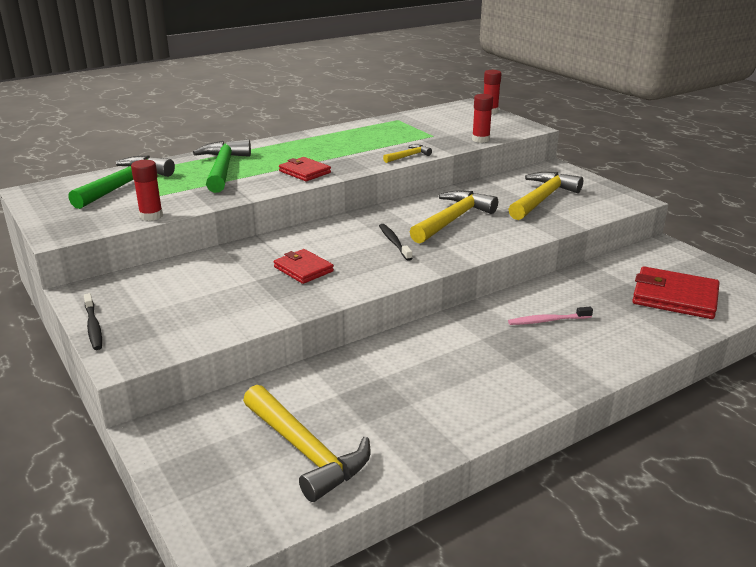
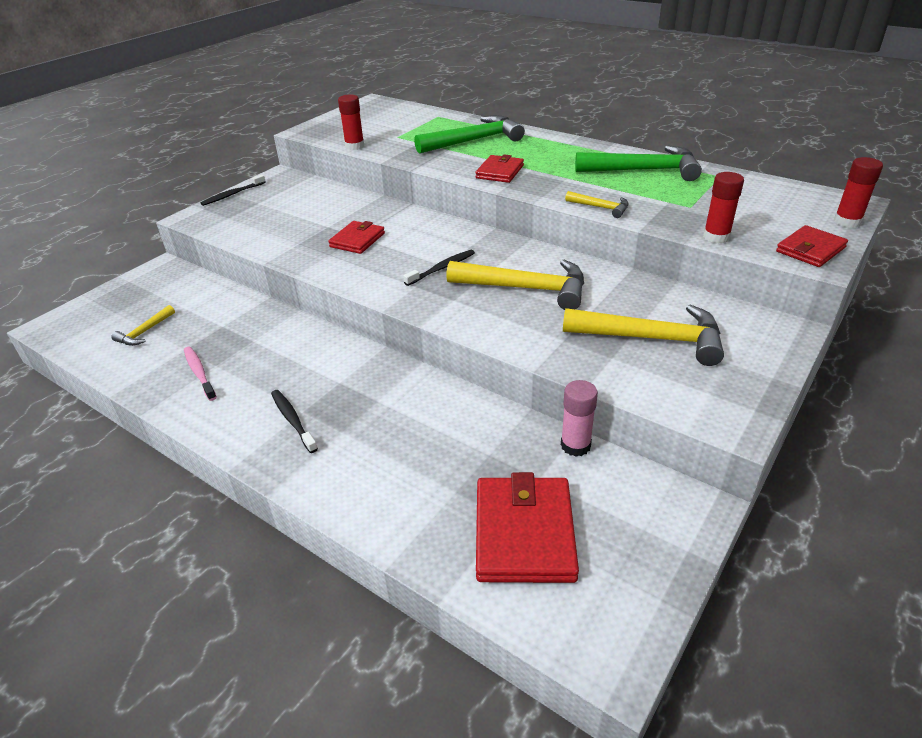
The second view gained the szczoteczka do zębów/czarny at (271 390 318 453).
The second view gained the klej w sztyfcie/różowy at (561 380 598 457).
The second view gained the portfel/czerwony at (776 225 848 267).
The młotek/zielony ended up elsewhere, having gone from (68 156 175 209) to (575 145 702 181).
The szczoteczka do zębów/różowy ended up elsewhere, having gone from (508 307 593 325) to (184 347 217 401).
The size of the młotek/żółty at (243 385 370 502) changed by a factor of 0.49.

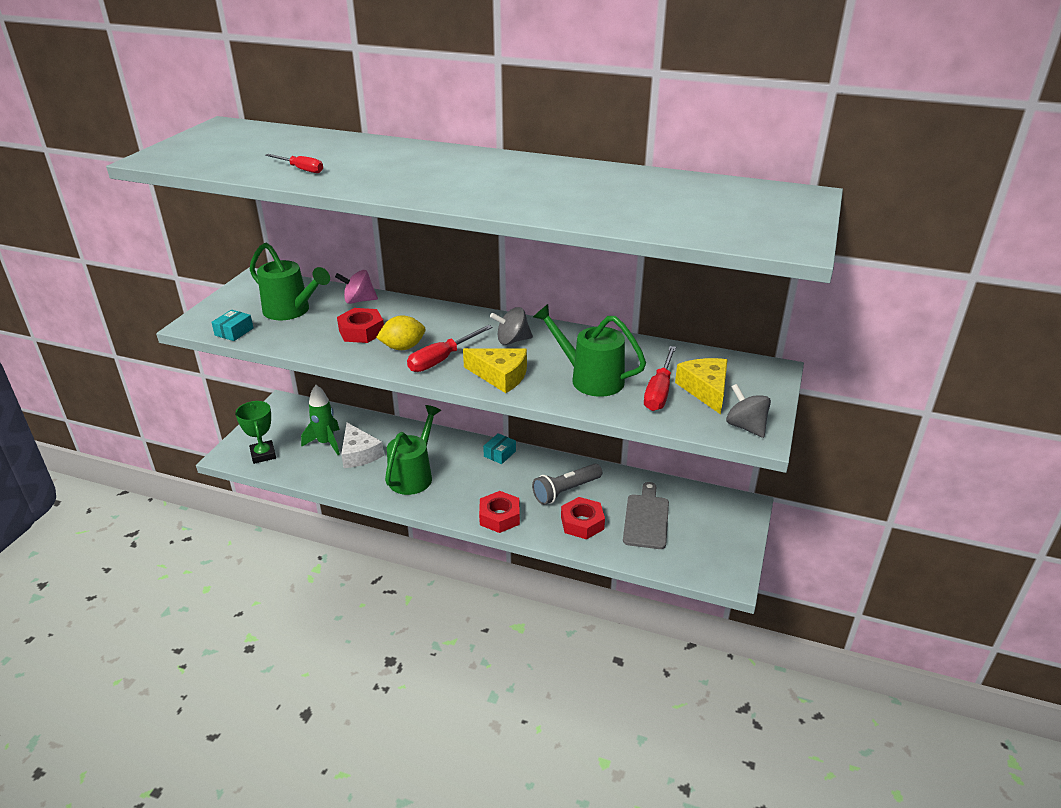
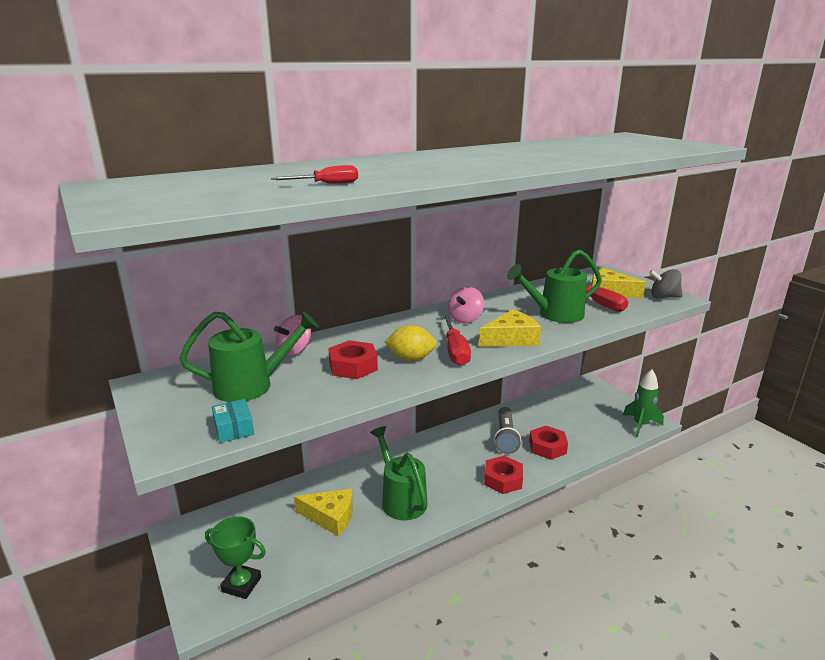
The second view lost the pudełko/turkusowy at (483 433 516 464).
The second view lost the deska do krojenia/szary at (623 482 669 549).
The rakieta/zielony ended up elsewhere, having gone from (301 385 340 455) to (623 369 664 437).
What was the ser/biały at (341 423 384 468) turned into the ser/żółty at (294 489 353 536).
What was the bączek/szary at (490 307 533 345) turned into the bączek/różowy at (448 287 484 324).
The cytryna/żółty at (376 315 426 350) ended up facing another way, 75 degrees clockwise from before.

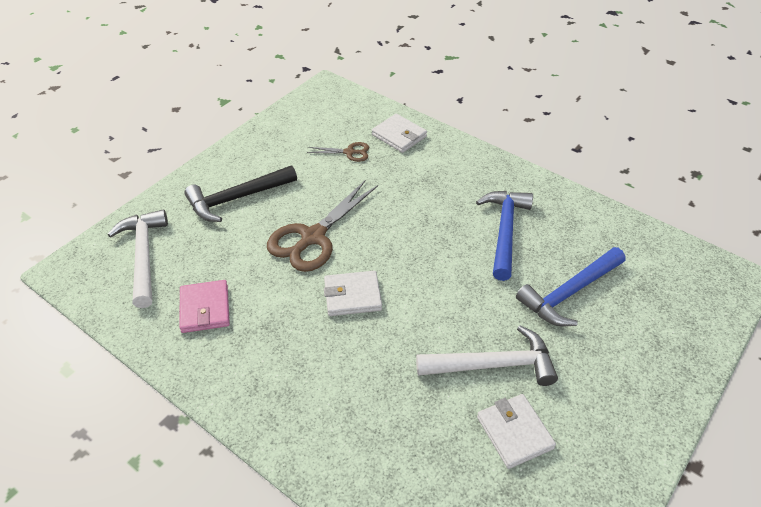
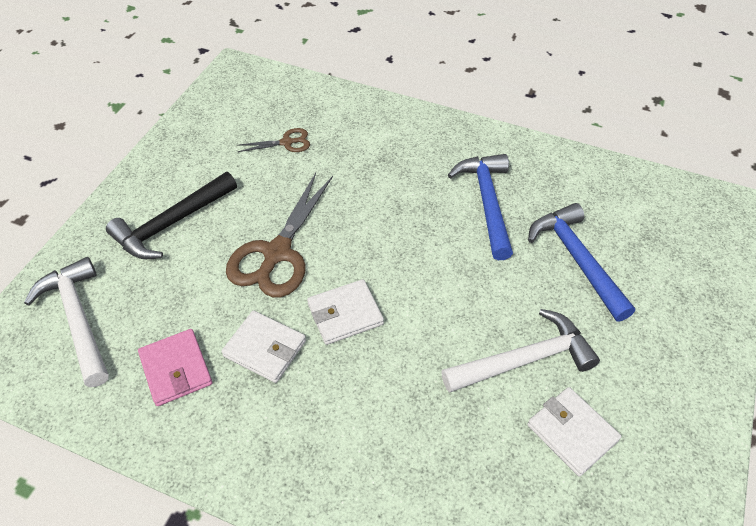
The portfel/biały ended up elsewhere, having gone from (372 114 427 153) to (222 311 306 383).
The młotek/niebieski at (516 247 625 326) ended up facing another way, 120 degrees clockwise from before.

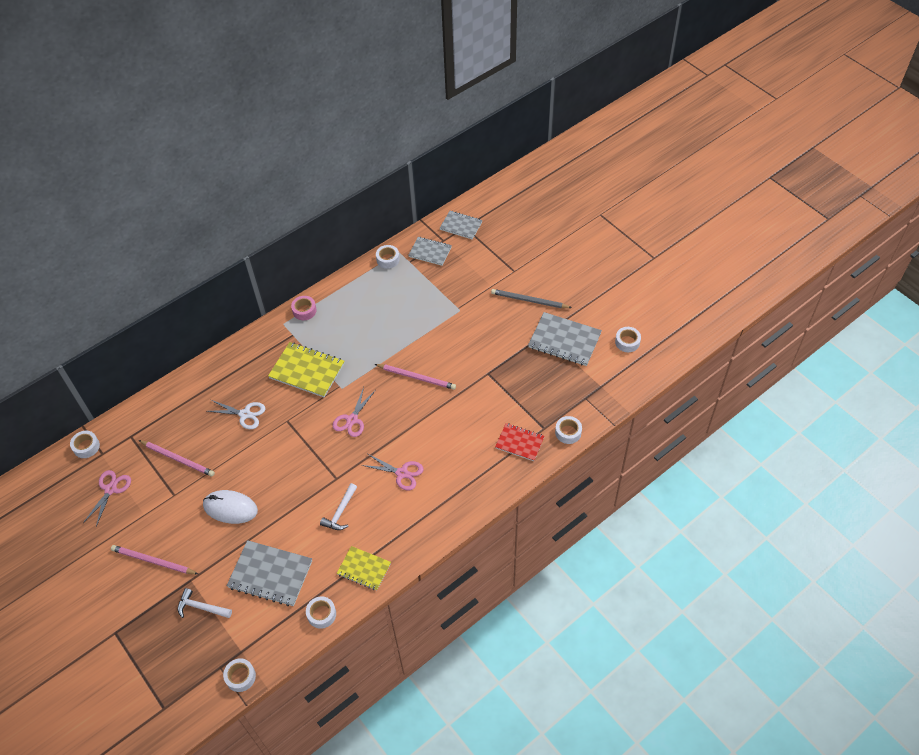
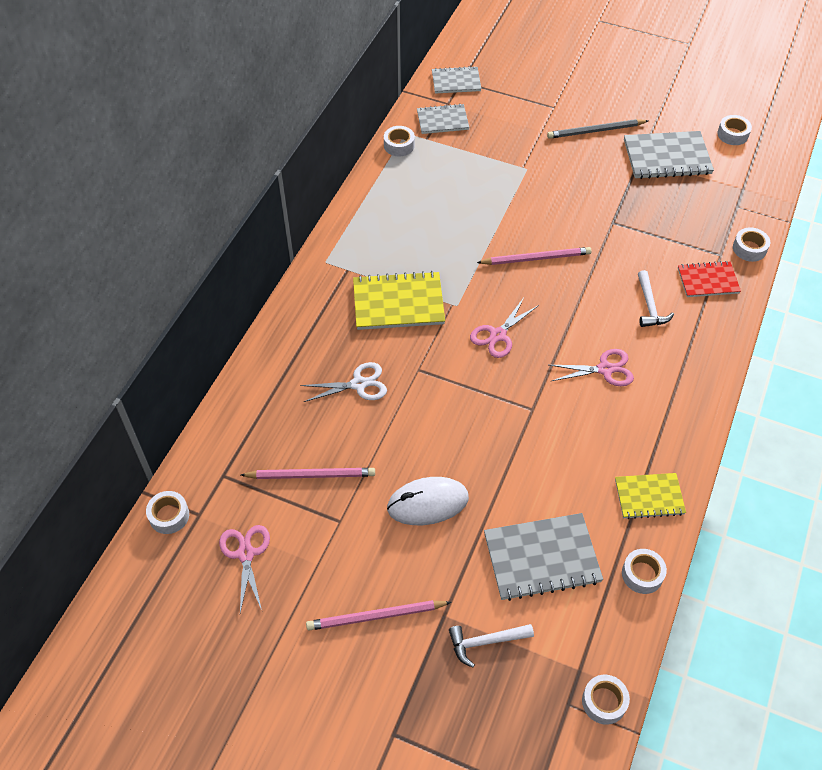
The second view lost the taśma klejąca/różowy at (291 296 317 320).
The młotek/biały ended up elsewhere, having gone from (320 483 357 530) to (638 270 674 327).
The nożyczki/różowy at (332 387 376 437) ended up facing another way, 45 degrees clockwise from before.

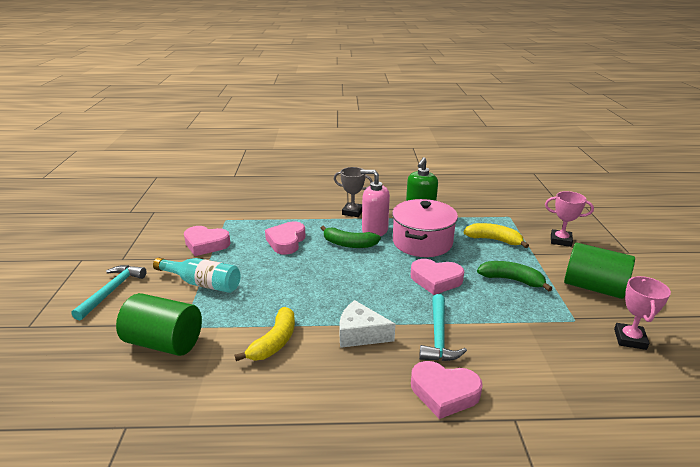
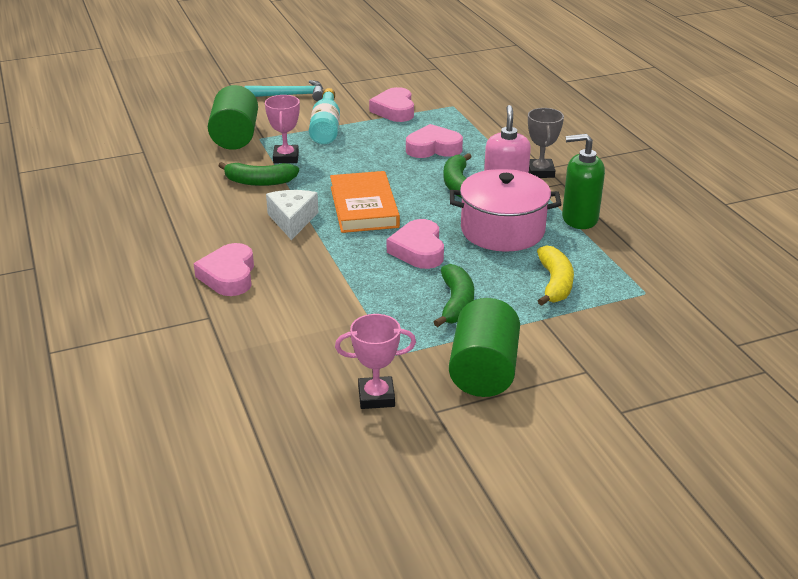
The second view lost the młotek/turkusowy at (419 294 467 361).
The second view gained the książka/pomarańczowy at (330 171 400 233).
The puchar/różowy ended up elsewhere, having gone from (545 191 594 247) to (265 95 300 163).
What was the banan/żółty at (235 307 295 361) turned into the banan/zielony at (218 162 299 186).

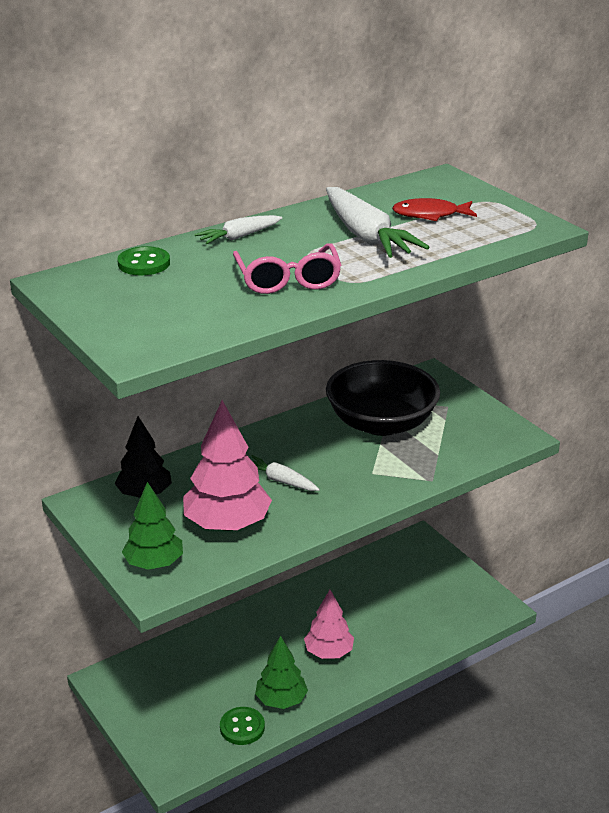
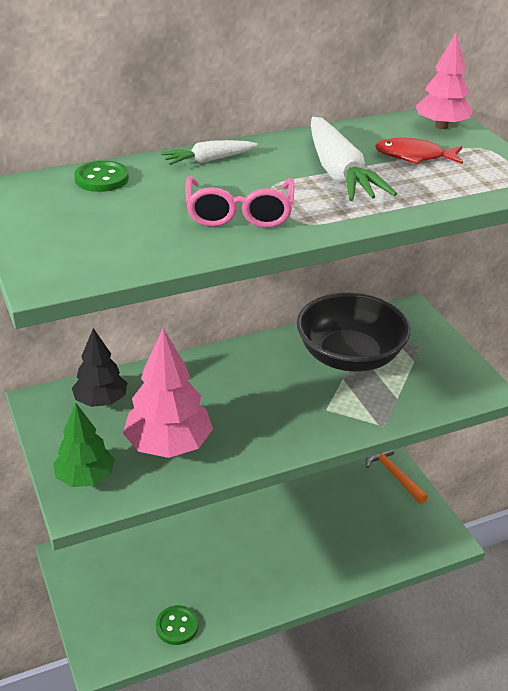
The second view lost the marchewka/biały at (251 455 320 491).
The second view lost the drzewko/zielony at (255 636 308 709).
The second view gained the młotek/pomarańczowy at (366 450 428 504).
The drzewko/różowy ended up elsewhere, having gone from (304 590 354 659) to (416 33 473 129).

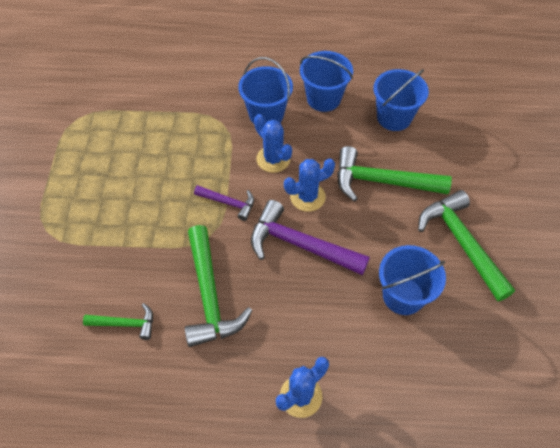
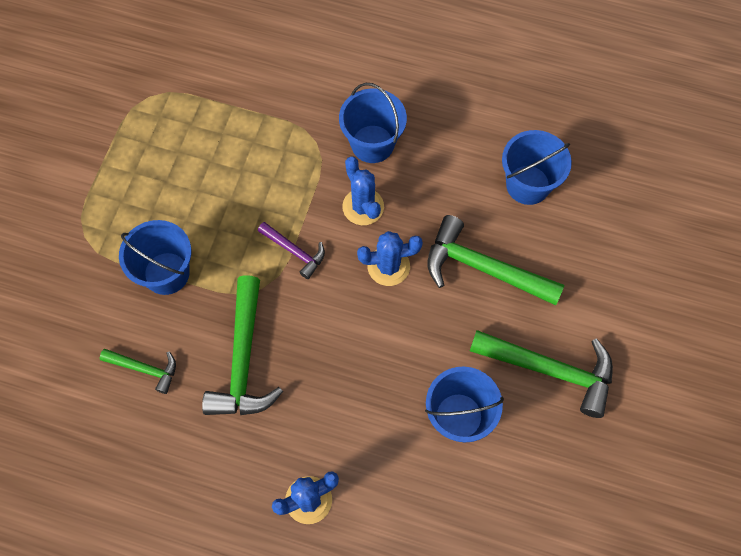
The second view lost the młotek/fioletowy at (251 200 370 275).
The wiadro/niebieski ended up elsewhere, having gone from (300 51 353 112) to (119 220 191 295).
The młotek/zielony at (418 190 515 301) ended up facing another way, 120 degrees clockwise from before.

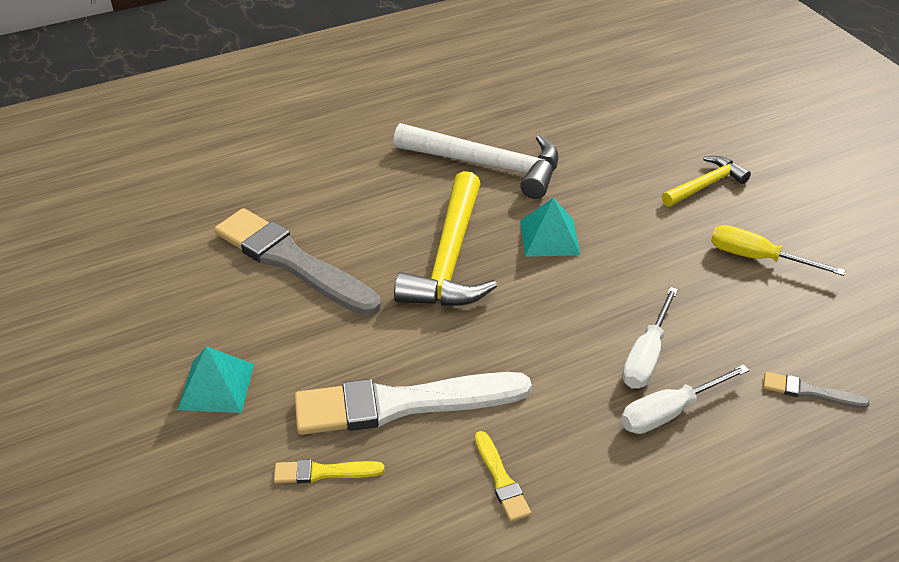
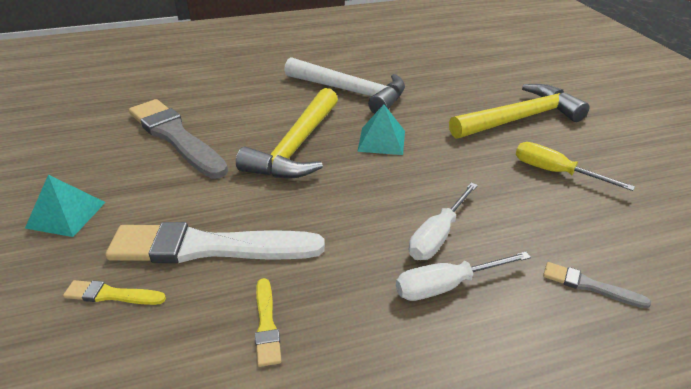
The size of the młotek/żółty at (662 156 751 207) changed by a factor of 1.78.

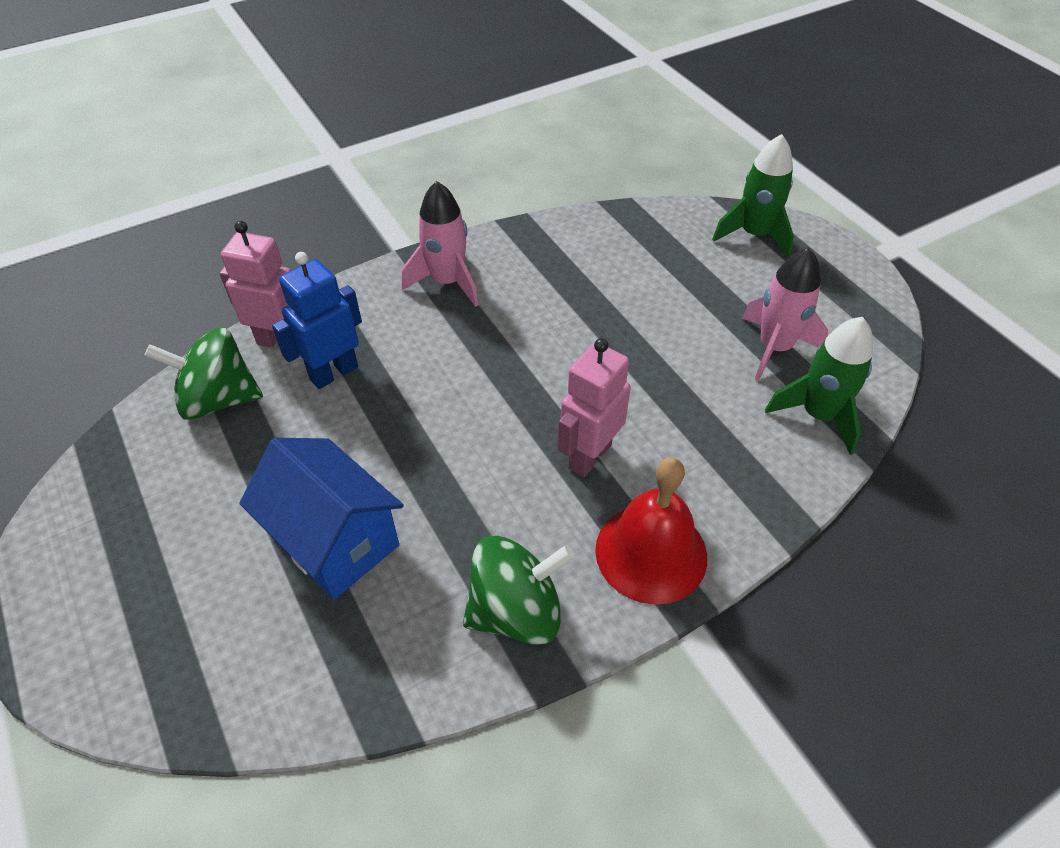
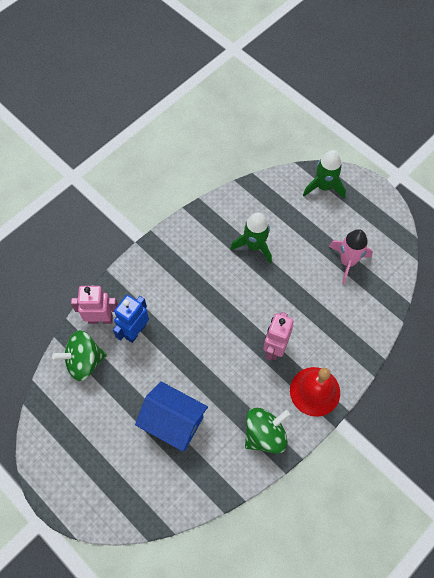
The second view lost the rakieta/różowy at (401 181 478 307).
The rakieta/zielony ended up elsewhere, having gone from (765 317 873 455) to (230 213 272 264).

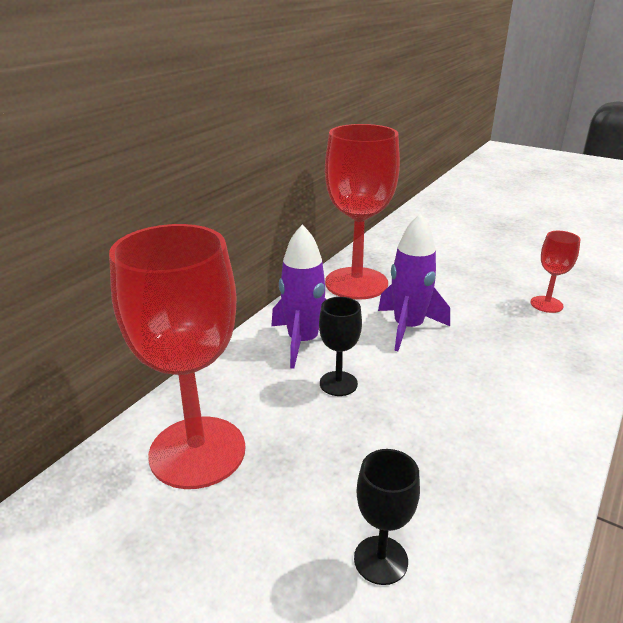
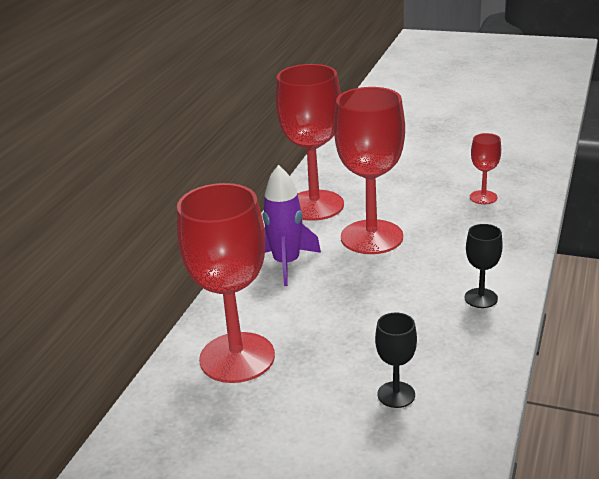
The kielich/czarny ended up elsewhere, having gone from (319 297 362 396) to (464 224 503 308).
Where the rakieta/fioletowy stood at (378 214 450 351), the kielich/czerwony came to stand at (334 87 405 254).

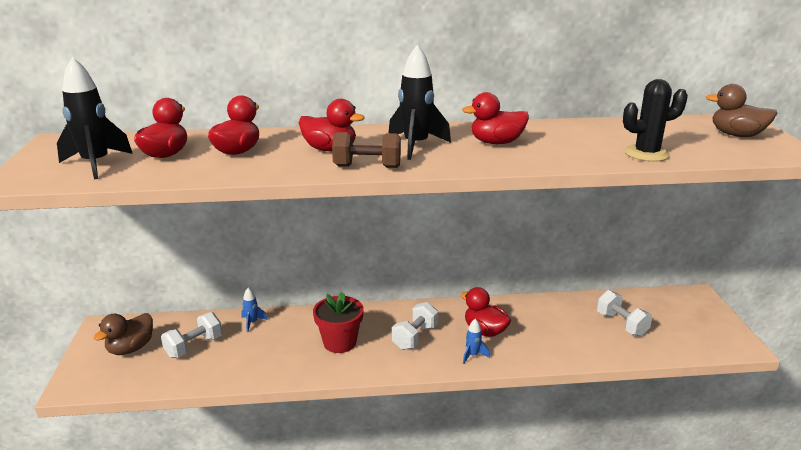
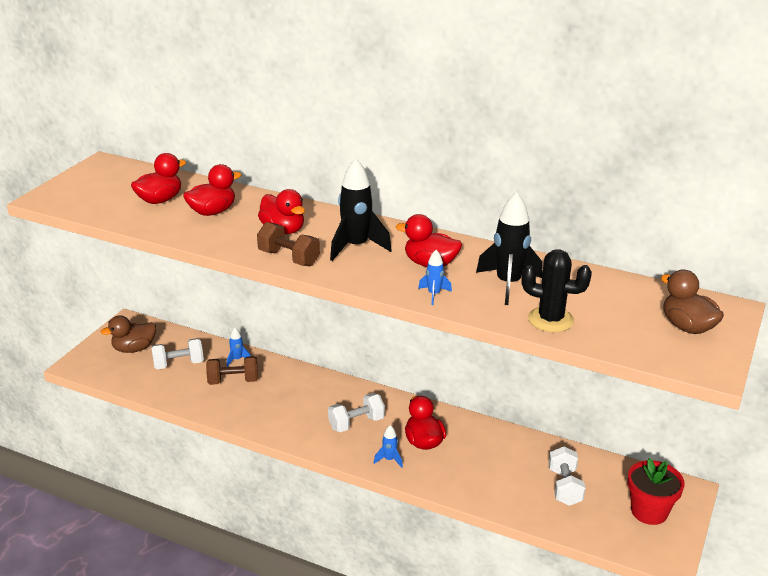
The second view gained the hantel/brązowy at (206 356 258 385).
The second view gained the rakieta/niebieski at (418 250 452 305).
The rakieta/czarny ended up elsewhere, having gone from (57 57 133 179) to (476 192 542 305).
The doniczka/czerwony ended up elsewhere, having gone from (313 292 363 353) to (628 458 685 525).

